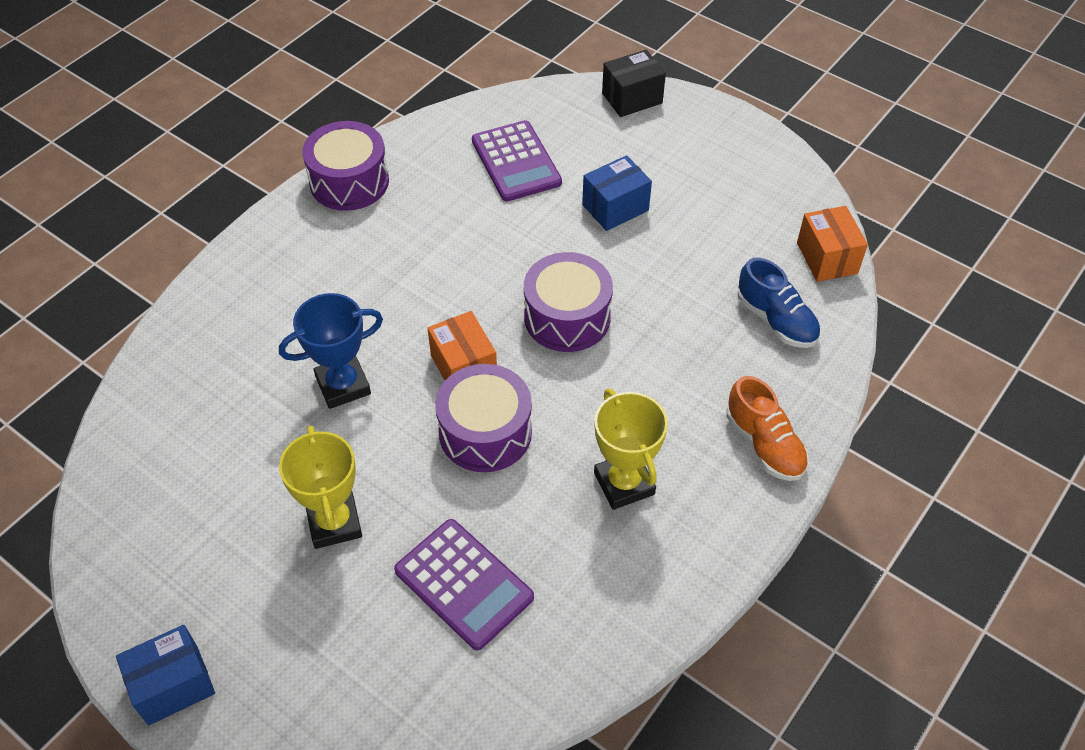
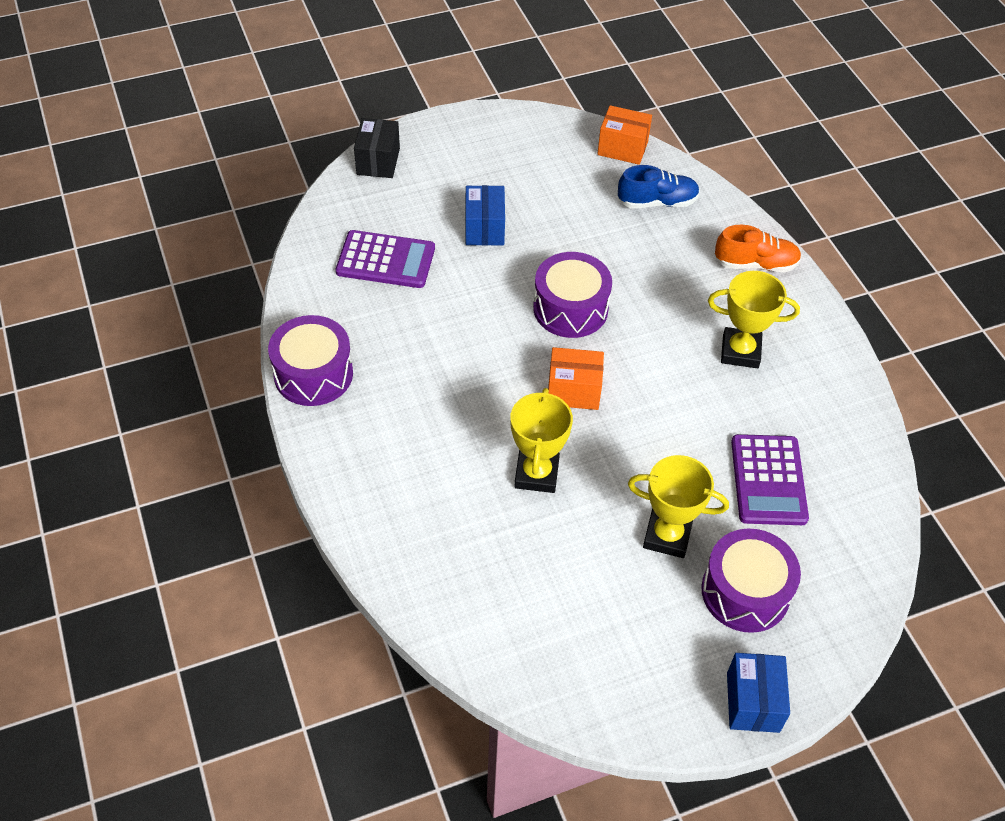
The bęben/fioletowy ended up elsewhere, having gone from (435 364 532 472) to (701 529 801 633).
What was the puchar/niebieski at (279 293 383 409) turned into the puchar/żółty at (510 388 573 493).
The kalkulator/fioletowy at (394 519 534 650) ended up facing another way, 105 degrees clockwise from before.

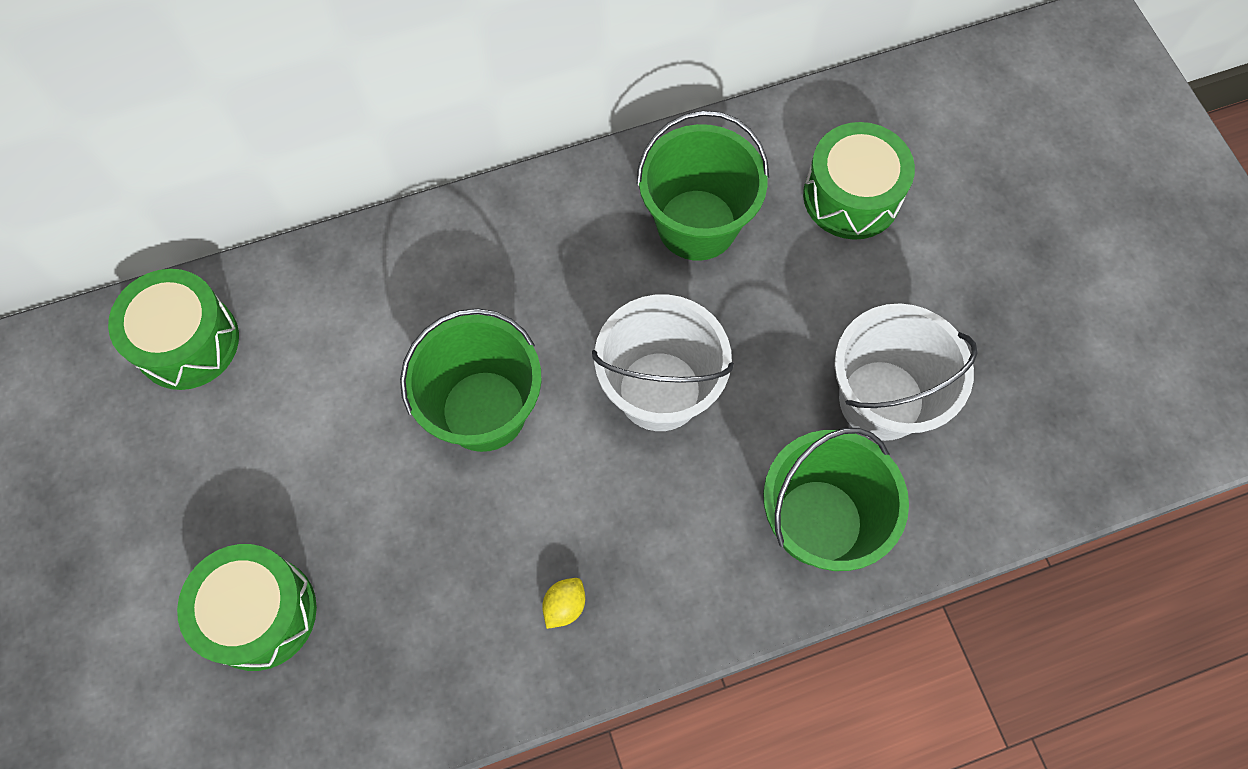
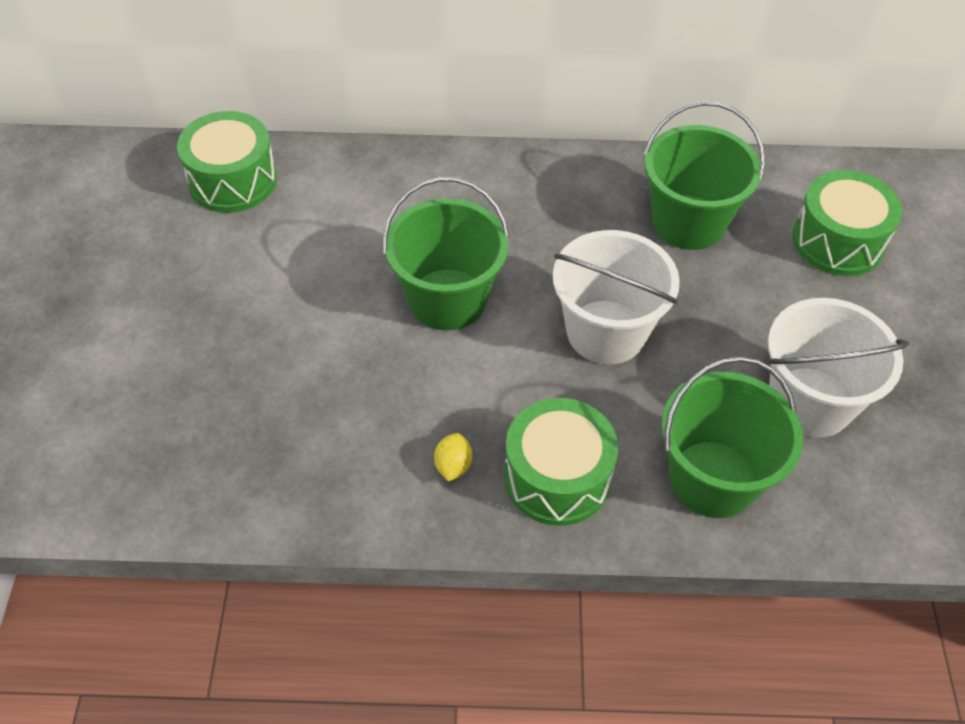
The bęben/zielony ended up elsewhere, having gone from (177 544 317 671) to (504 398 618 526).
The cytryna/żółty at (542 578 585 629) ended up facing another way, 45 degrees counterclockwise from before.

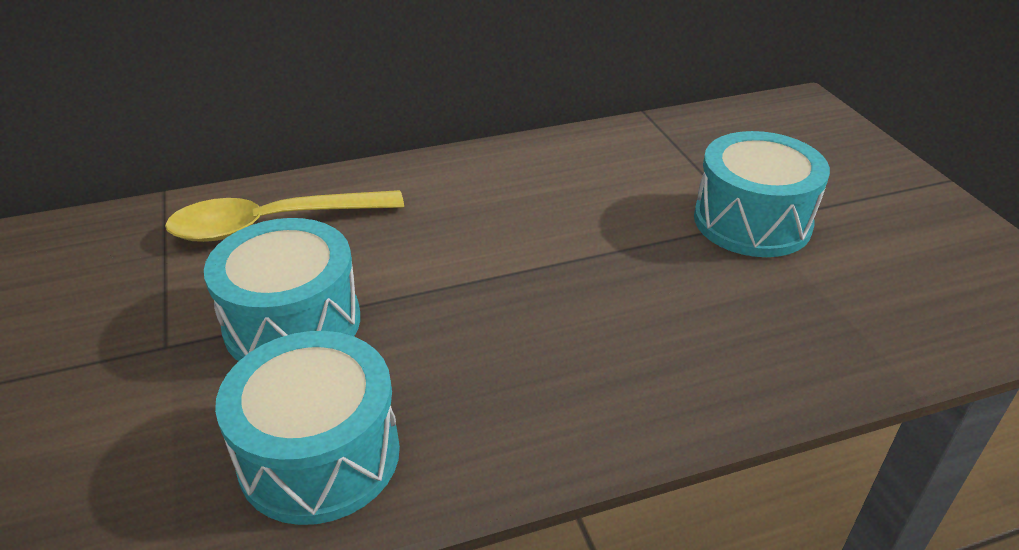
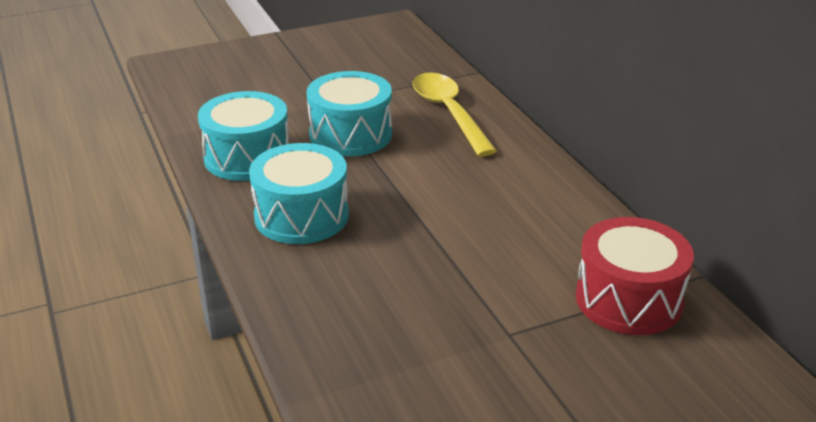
The second view gained the bęben/czerwony at (576 217 694 335).
The bęben/turkusowy ended up elsewhere, having gone from (694 131 830 257) to (249 143 349 244).

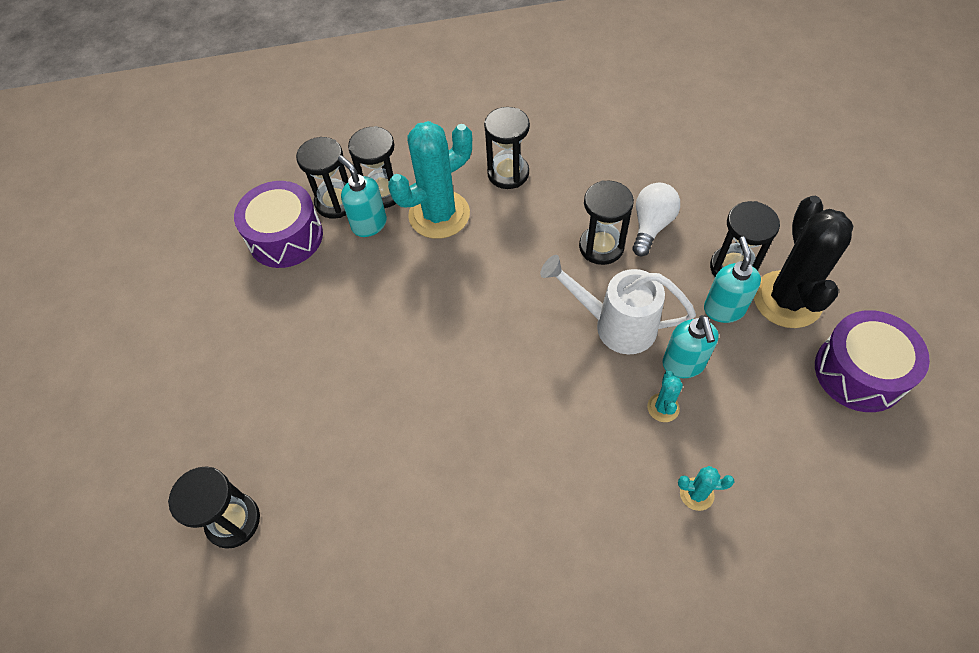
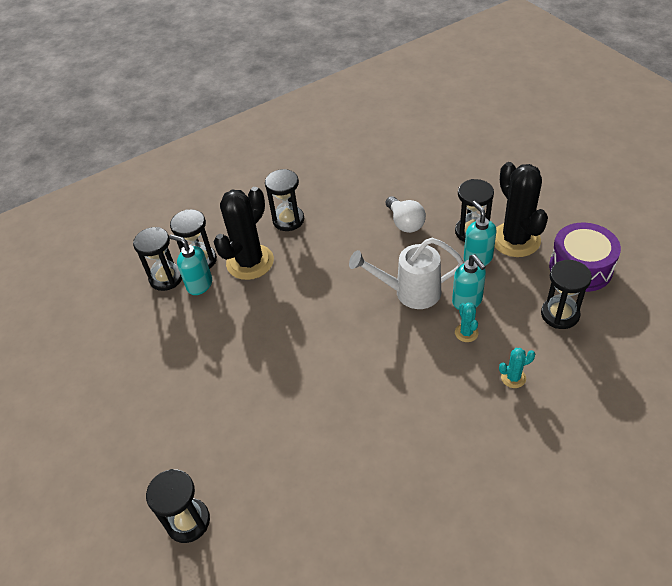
The second view lost the bęben/fioletowy at (234 181 323 268).
The klepsydra/czarny ended up elsewhere, having gone from (579 181 634 265) to (541 260 592 329).
What was the kaktus/turkusowy at (388 121 472 239) turned into the kaktus/czarny at (214 187 274 280).
The żarówka/biały at (632 183 680 257) ended up facing another way, 150 degrees clockwise from before.

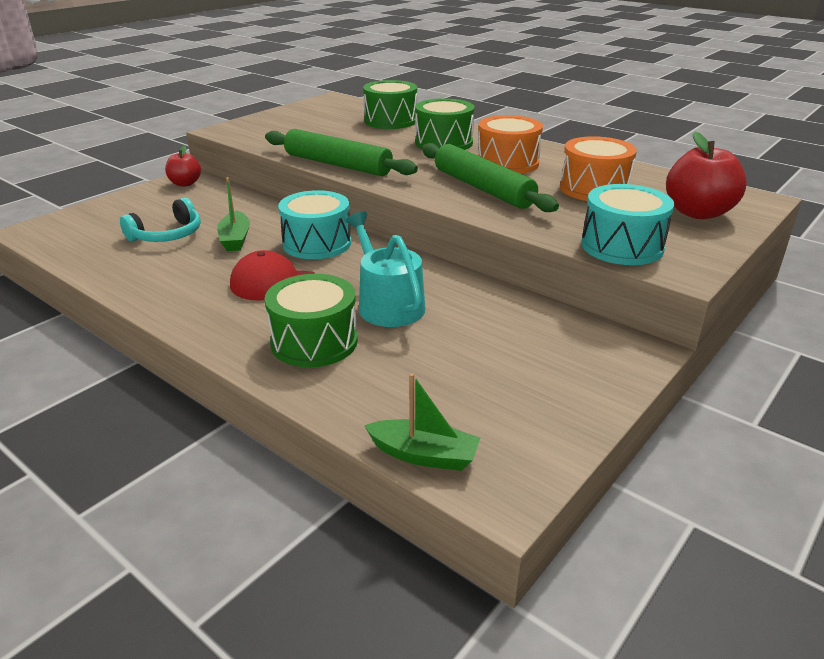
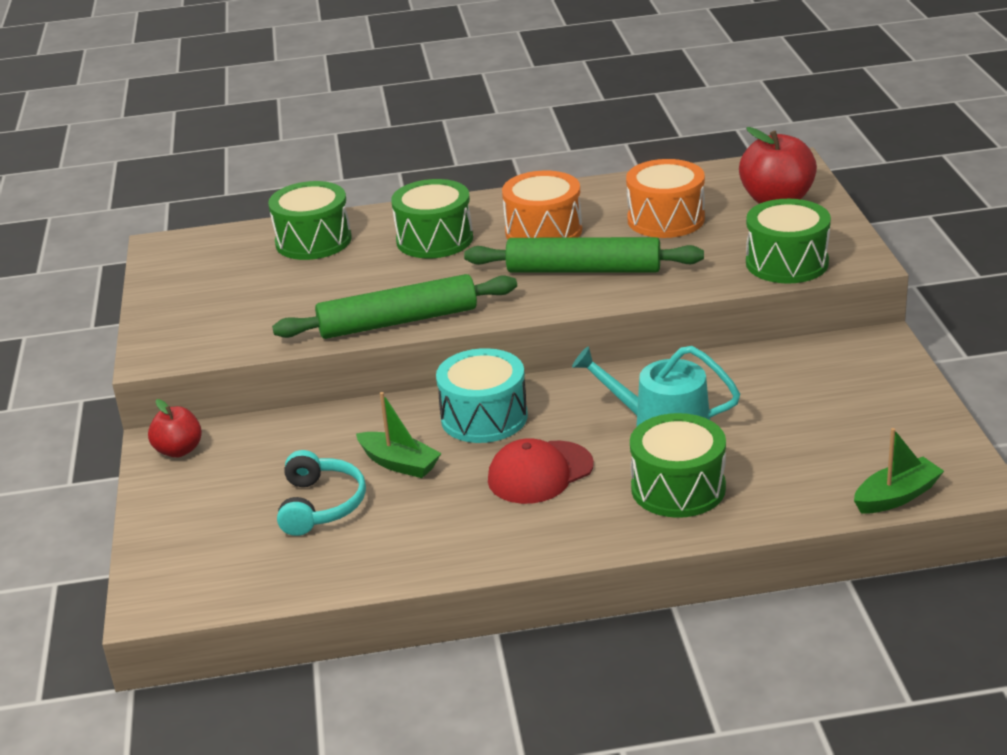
What was the bęben/turkusowy at (581 184 674 265) turned into the bęben/zielony at (746 199 831 284).

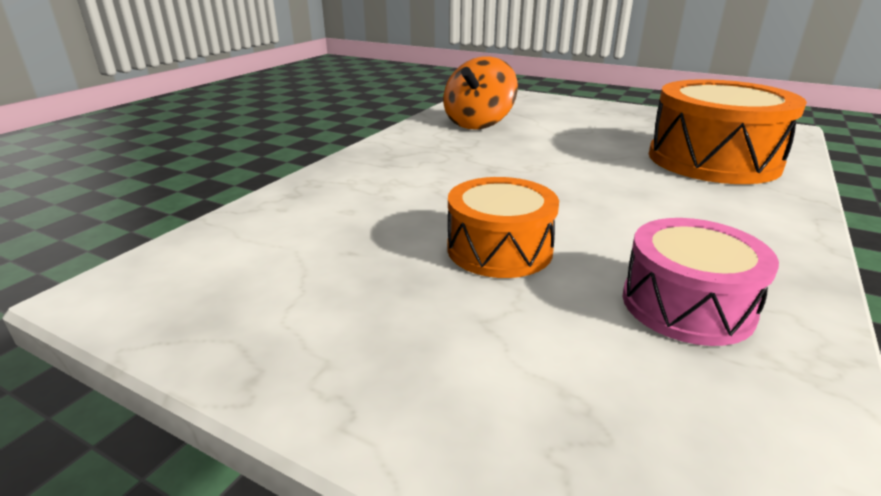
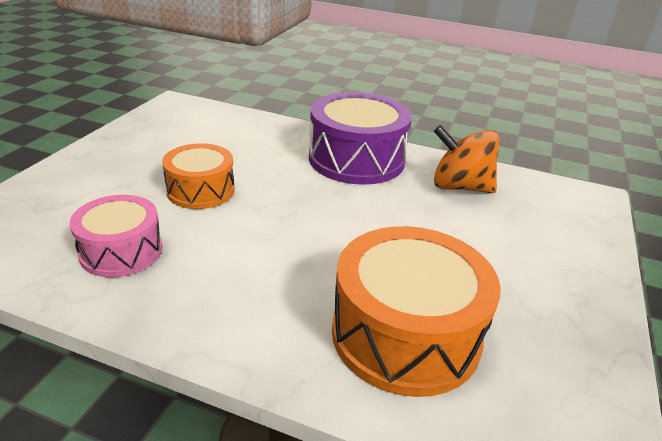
The second view gained the bęben/fioletowy at (309 92 412 185).

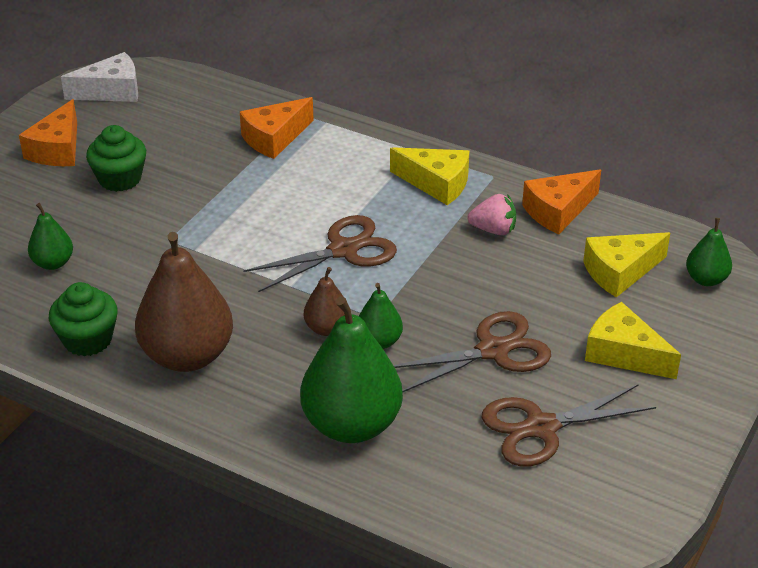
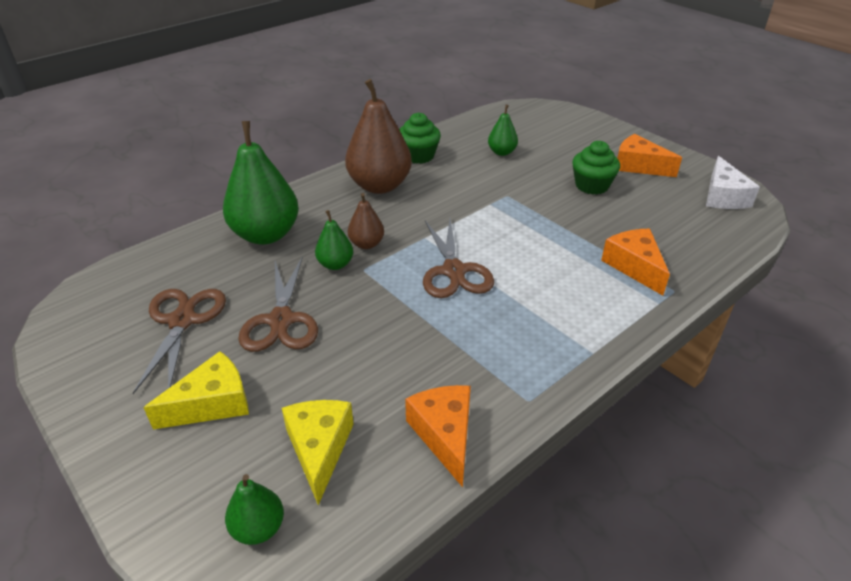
The second view lost the ser/żółty at (390 147 469 205).
The second view lost the truskawka/różowy at (468 194 516 235).

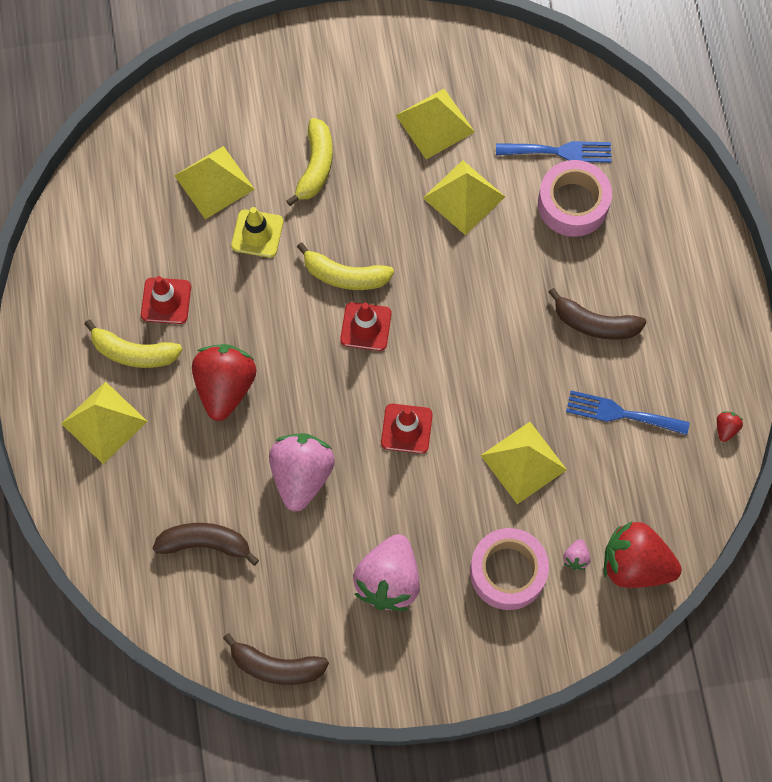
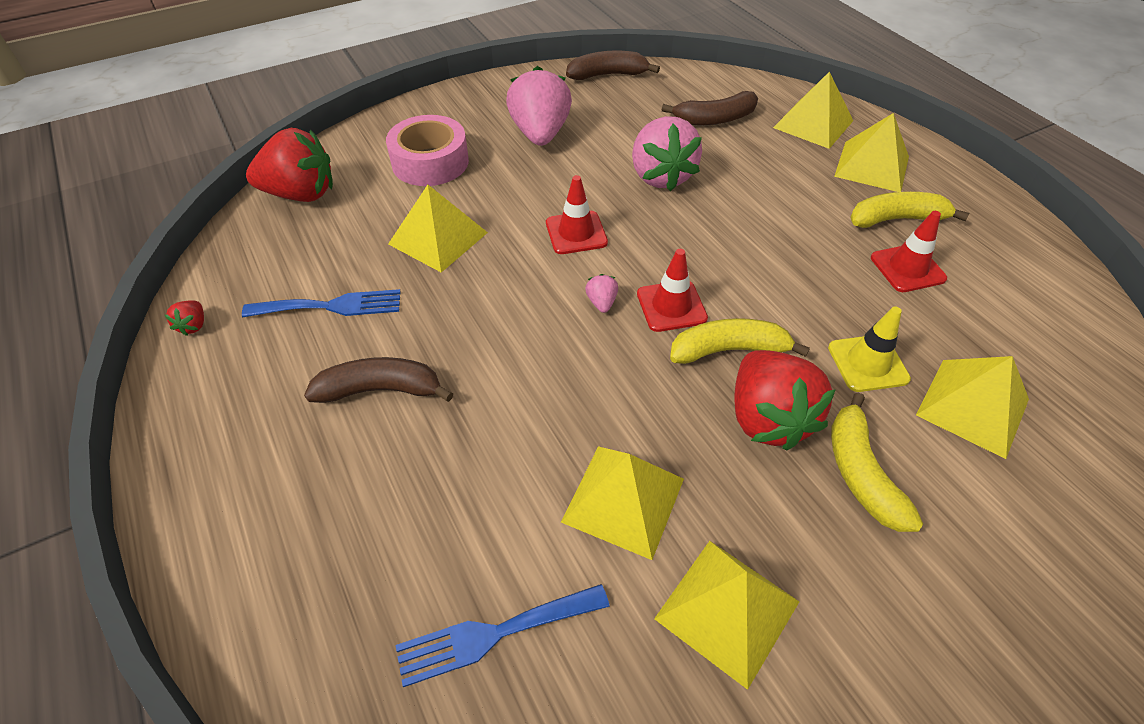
The second view lost the taśma klejąca/różowy at (538 160 612 237).
The second view gained the piramida/żółty at (773 71 853 149).
The truskawka/czerwony ended up elsewhere, having gone from (192 344 257 421) to (734 350 836 451).
The truskawka/różowy ended up elsewhere, having gone from (563 539 590 570) to (585 274 618 313).

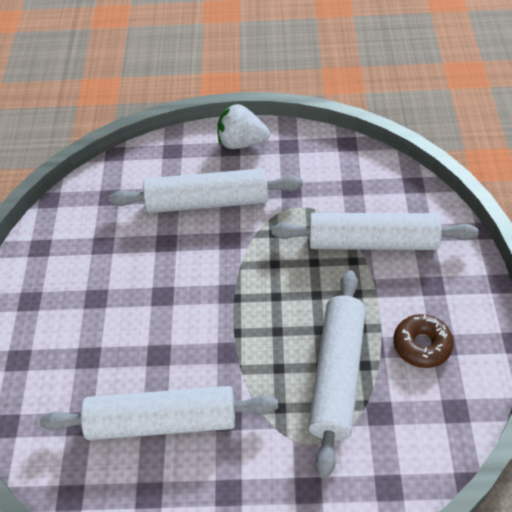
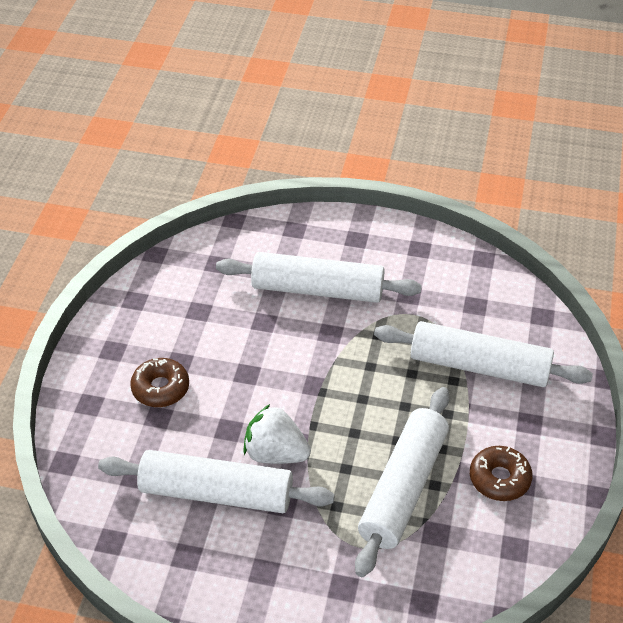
The second view gained the donut/brązowy at (130 358 189 407).
The truskawka/biały ended up elsewhere, having gone from (217 103 270 149) to (243 404 311 464).

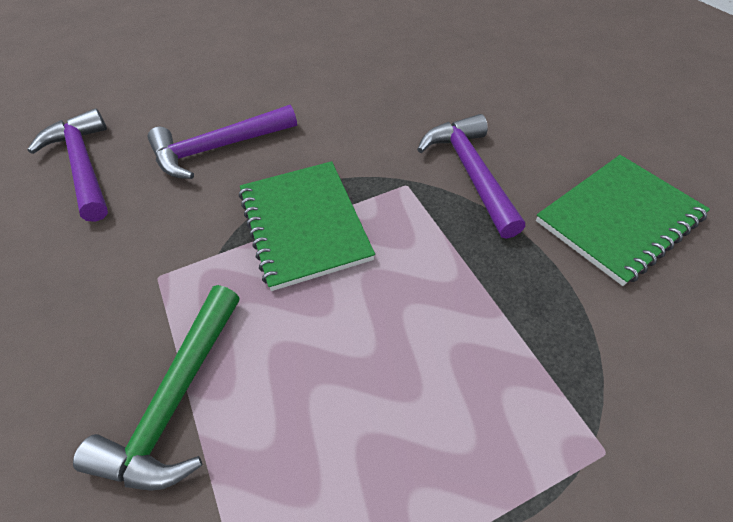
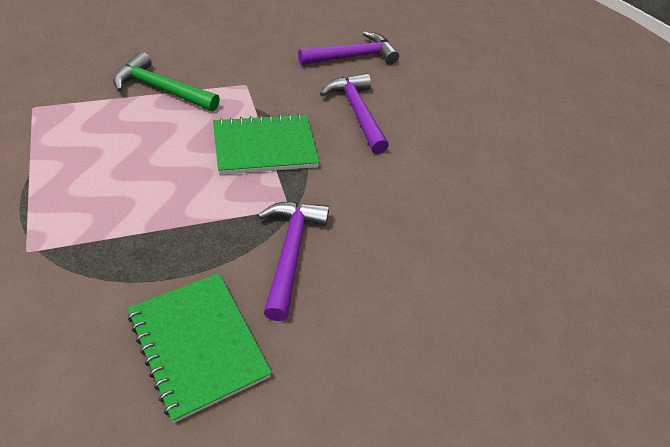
The młotek/fioletowy at (417 114 526 239) ended up facing another way, 75 degrees counterclockwise from before.

